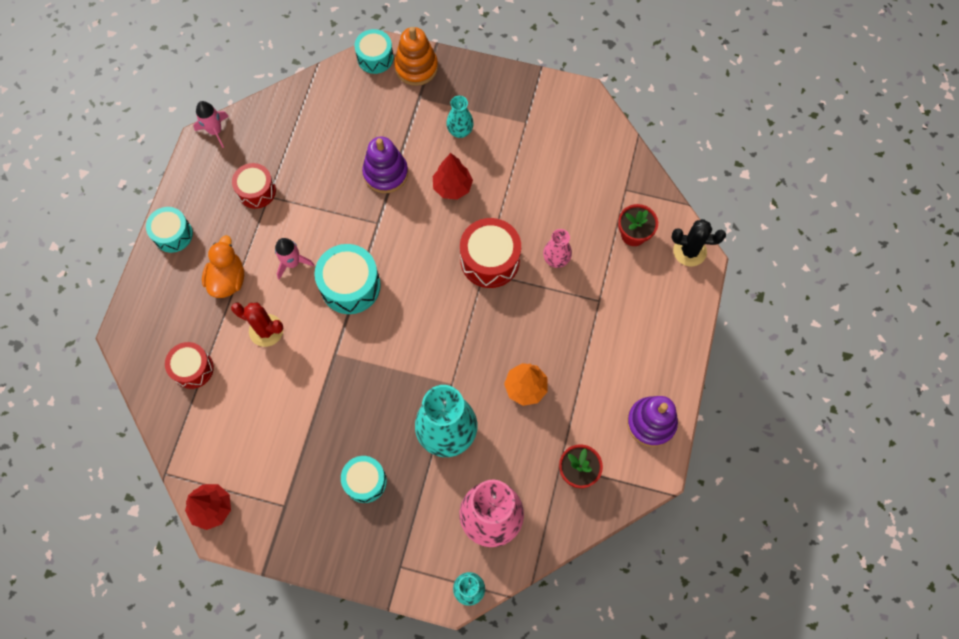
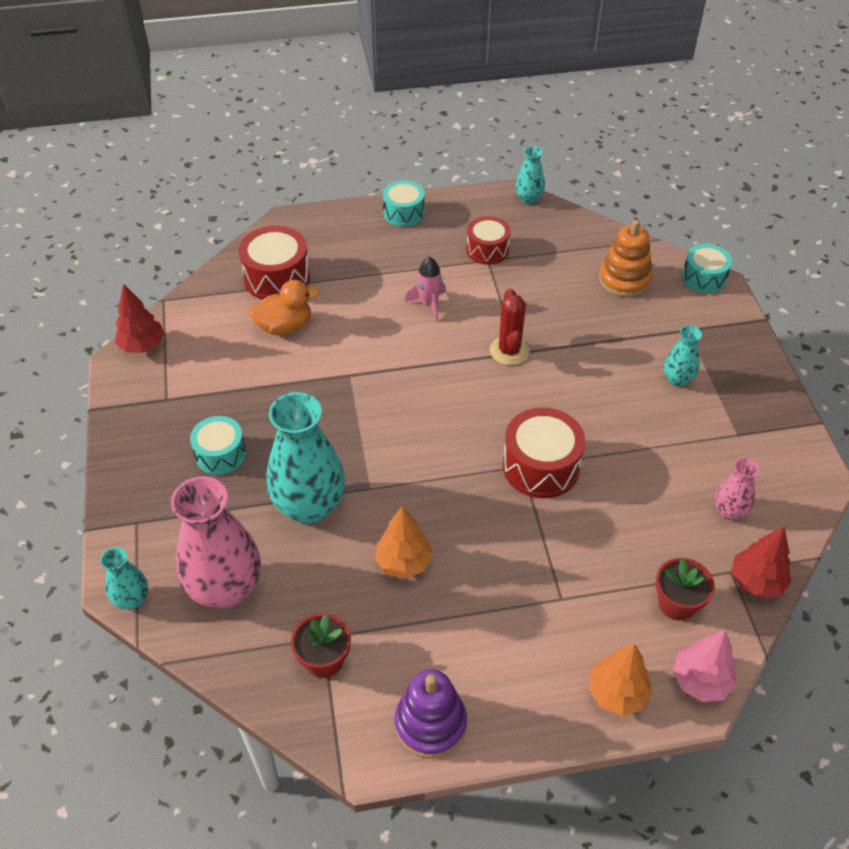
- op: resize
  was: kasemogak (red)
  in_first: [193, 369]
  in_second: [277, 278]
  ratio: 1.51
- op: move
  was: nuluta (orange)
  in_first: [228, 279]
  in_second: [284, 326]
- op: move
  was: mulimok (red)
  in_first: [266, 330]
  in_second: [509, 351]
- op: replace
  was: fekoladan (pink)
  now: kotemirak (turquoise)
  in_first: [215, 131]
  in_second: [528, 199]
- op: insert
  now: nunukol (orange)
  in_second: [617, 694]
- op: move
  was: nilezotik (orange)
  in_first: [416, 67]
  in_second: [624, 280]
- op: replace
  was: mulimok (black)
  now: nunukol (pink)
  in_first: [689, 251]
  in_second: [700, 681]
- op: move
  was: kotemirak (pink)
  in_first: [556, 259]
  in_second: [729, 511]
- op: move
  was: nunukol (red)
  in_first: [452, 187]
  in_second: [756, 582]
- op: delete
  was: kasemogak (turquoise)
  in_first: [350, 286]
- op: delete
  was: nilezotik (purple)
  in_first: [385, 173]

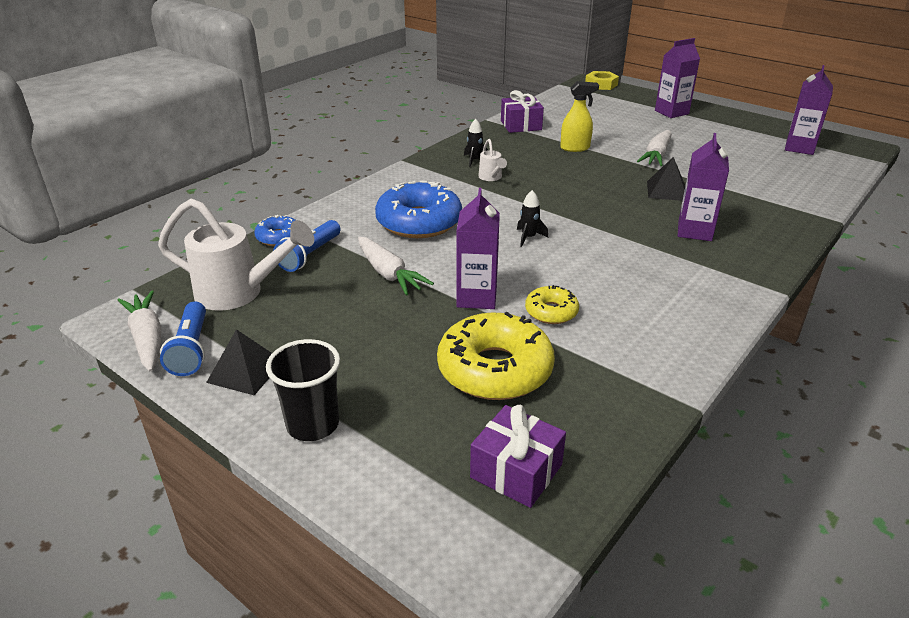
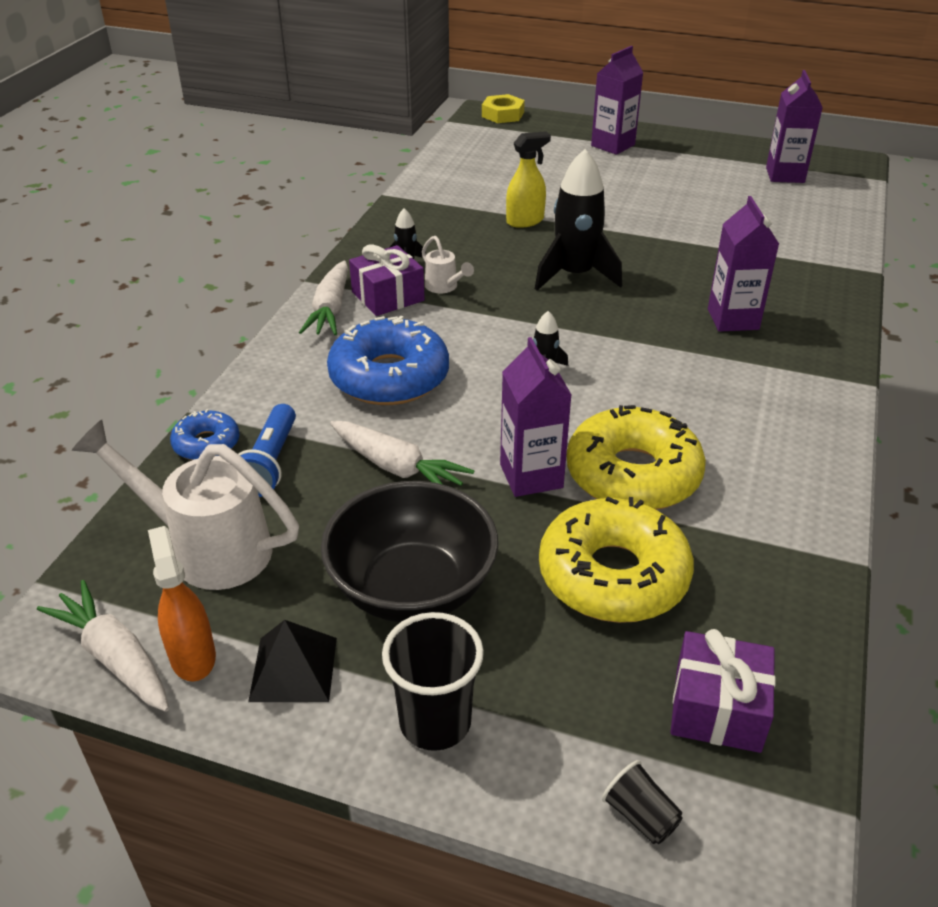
- op: rotate
  was: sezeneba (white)
  in_first: [240, 293]
  in_second: [206, 548]
  clockwise: -150
- op: replace
  was: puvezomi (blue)
  now: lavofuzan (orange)
  in_first: [191, 349]
  in_second: [193, 656]
- op: move
  was: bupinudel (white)
  in_first: [656, 156]
  in_second: [330, 309]
- op: insert
  now: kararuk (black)
  in_second: [412, 588]
- op: move
  was: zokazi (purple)
  in_first: [521, 125]
  in_second: [388, 296]
- op: insert
  now: fekoladan (black)
  in_second: [574, 275]
- op: resize
  was: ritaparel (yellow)
  in_first: [551, 312]
  in_second: [633, 474]
  ratio: 1.95
- op: insert
  now: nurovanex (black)
  in_second: [640, 815]
- op: delete
  was: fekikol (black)
  in_first: [667, 191]

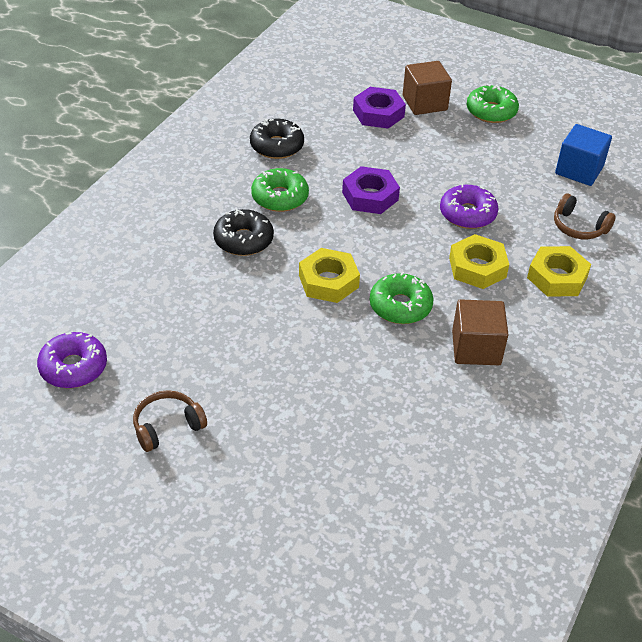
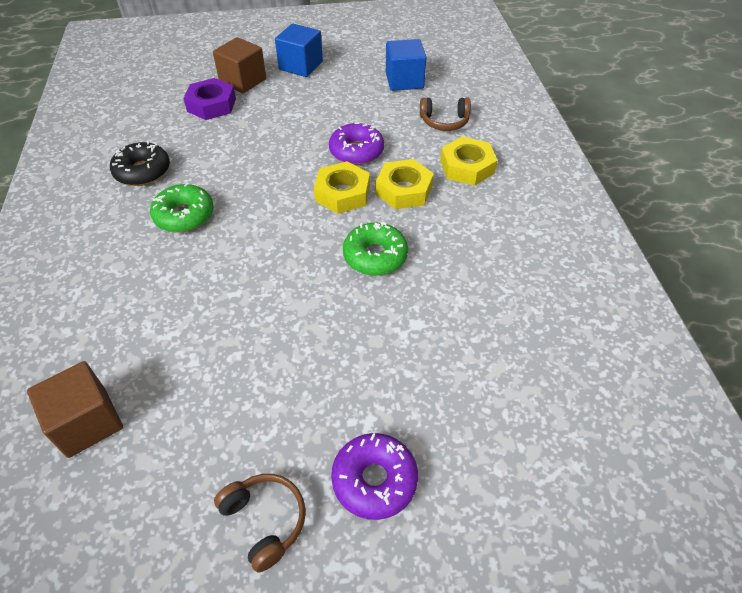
- op: move
  was: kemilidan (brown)
  in_first: [476, 348]
  in_second: [87, 422]
- op: rotate
  was: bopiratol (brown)
  in_first: [167, 426]
  in_second: [265, 521]
  clockwise: 120
- op: replace
  was: ritaparel (green)
  now: kemilidan (blue)
  in_first: [491, 111]
  in_second: [301, 66]
- op: move
  was: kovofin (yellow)
  in_first: [328, 281]
  in_second: [342, 193]
- op: move
  was: ritaparel (purple)
  in_first: [73, 367]
  in_second: [374, 480]
- op: delete
  was: ritaparel (black)
  in_first: [243, 240]
- op: delete
  was: kovofin (purple)
  in_first: [370, 196]

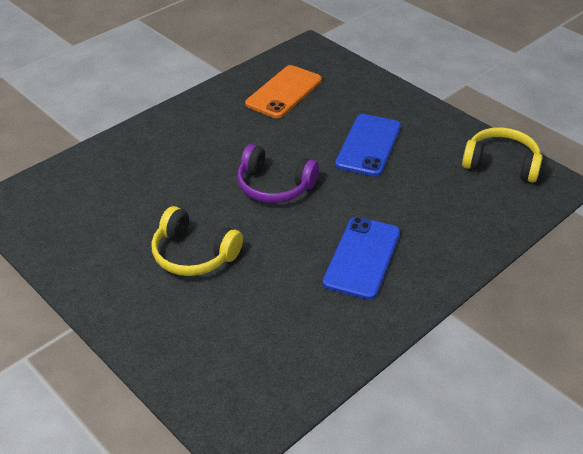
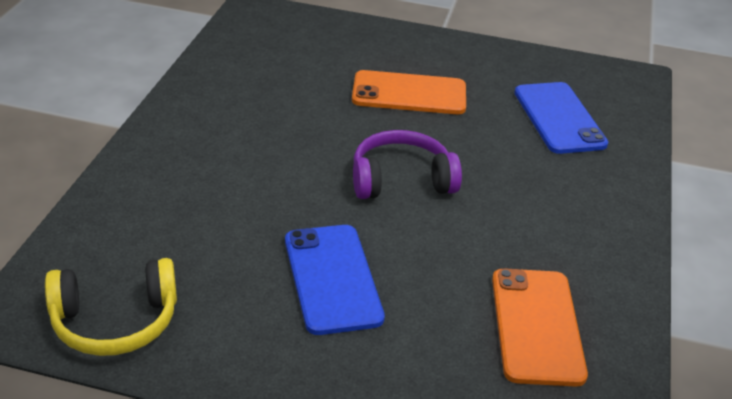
- op: replace
  was: bopiratol (yellow)
  now: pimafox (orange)
  in_first: [193, 254]
  in_second: [409, 93]
- op: move
  was: pimafox (blue)
  in_first: [362, 257]
  in_second: [559, 118]

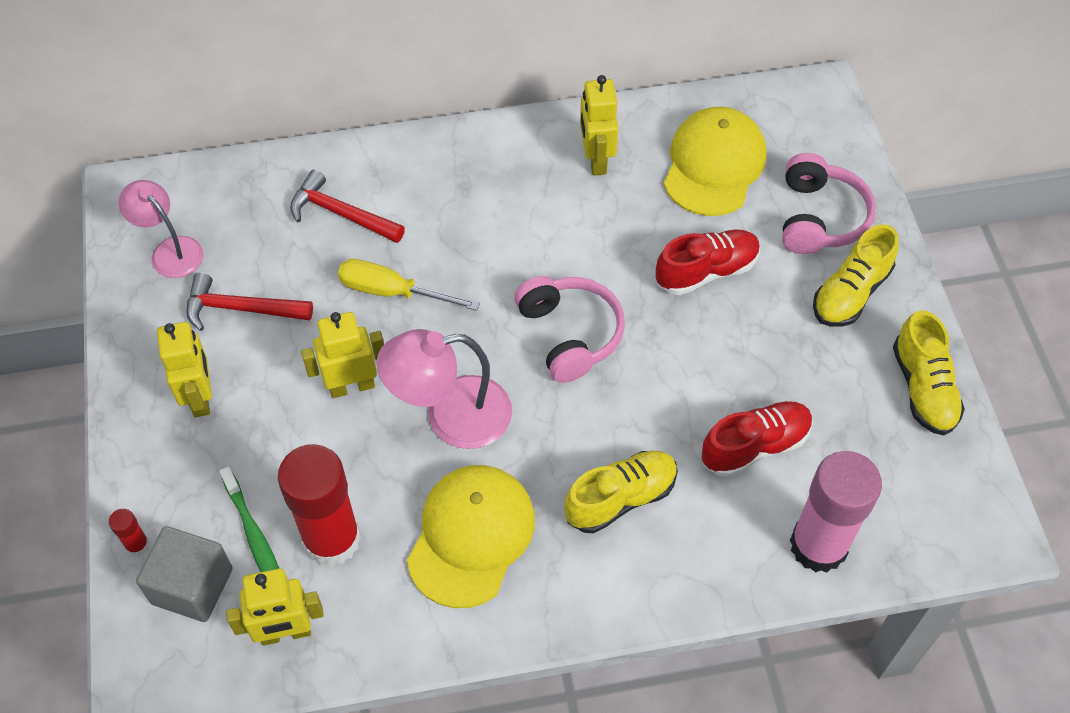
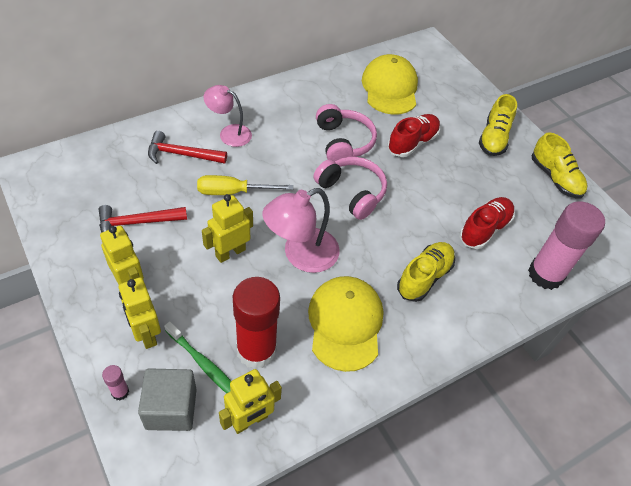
- op: recolor
  was: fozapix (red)
  now: fozapix (pink)
  in_first: [137, 545]
  in_second: [120, 392]
- op: move
  was: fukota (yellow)
  in_first: [596, 160]
  in_second: [146, 334]
- op: move
  was: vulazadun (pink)
  in_first: [170, 250]
  in_second: [229, 133]
- op: move
  was: bopiratol (pink)
  in_first: [819, 218]
  in_second: [343, 142]

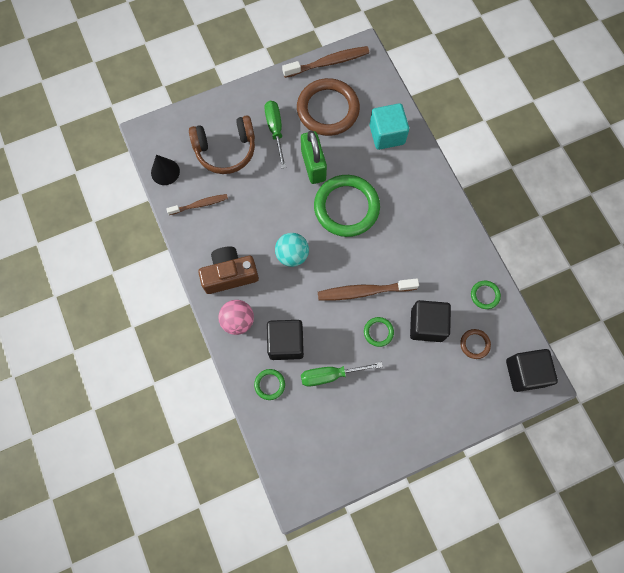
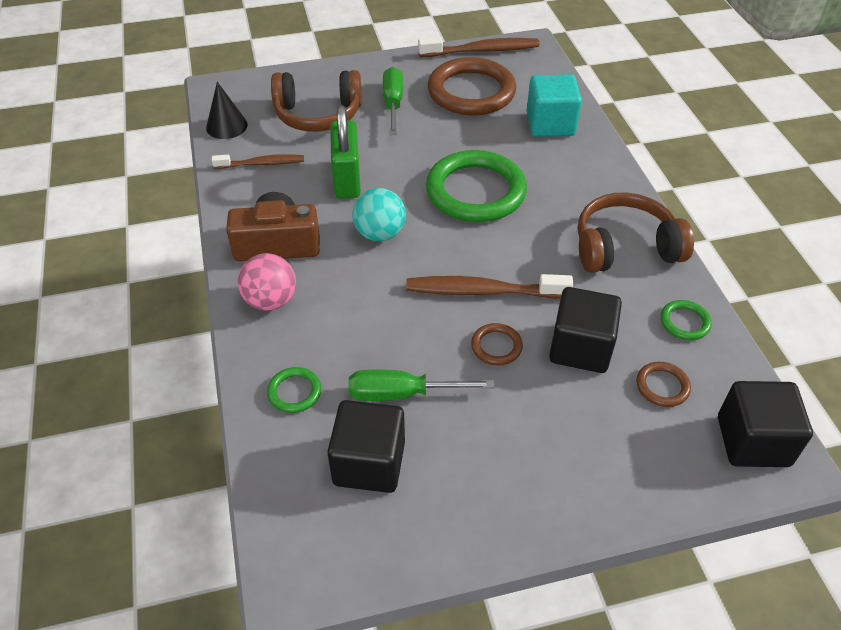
- op: move
  was: kemilidan (black)
  in_first: [286, 343]
  in_second: [369, 463]
- op: move
  was: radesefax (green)
  in_first: [313, 165]
  in_second: [347, 179]
- op: recolor
  was: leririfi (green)
  now: leririfi (brown)
  in_first: [378, 332]
  in_second: [496, 346]
- op: insert
  now: bopiratol (brown)
  in_second: [625, 247]

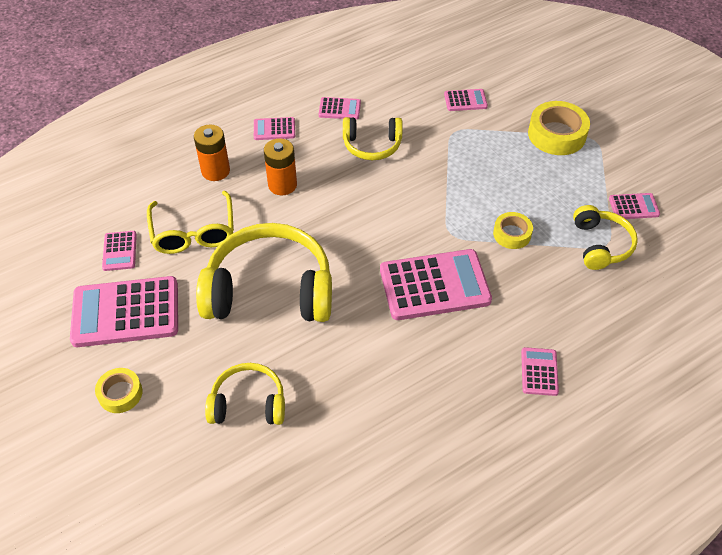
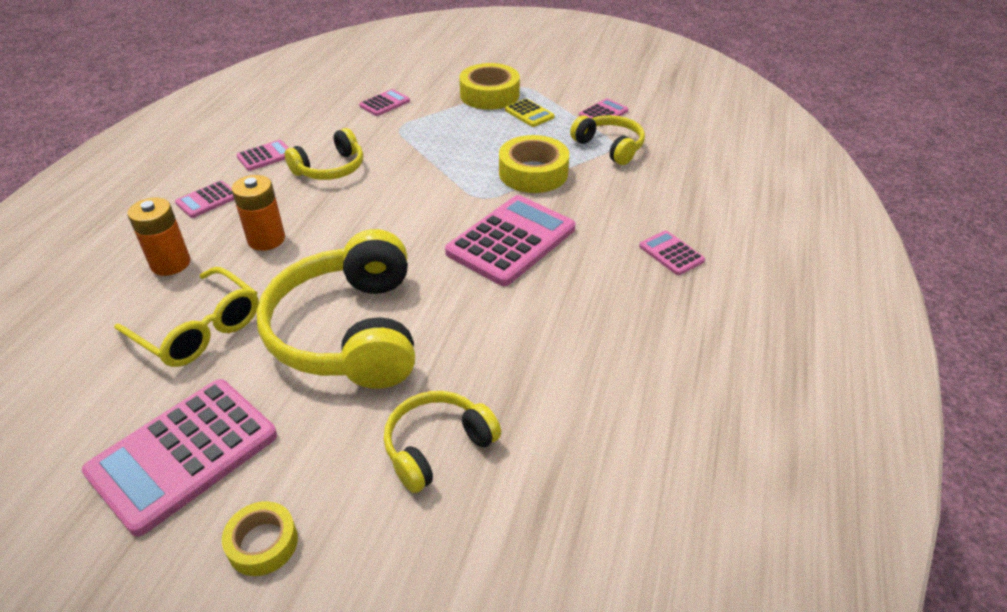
- op: rotate
  was: bopiratol (yellow)
  in_first: [270, 289]
  in_second: [349, 331]
  clockwise: -60
- op: resize
  was: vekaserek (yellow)
  in_first: [512, 234]
  in_second: [533, 173]
  ratio: 1.68
- op: insert
  now: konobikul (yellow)
  in_second: [529, 114]
- op: delete
  was: konobikul (pink)
  in_first: [120, 251]

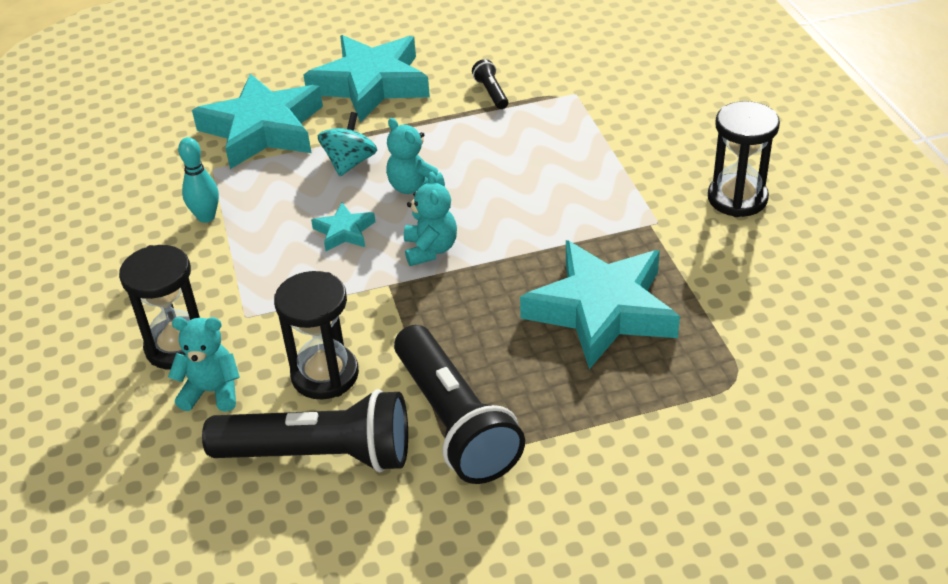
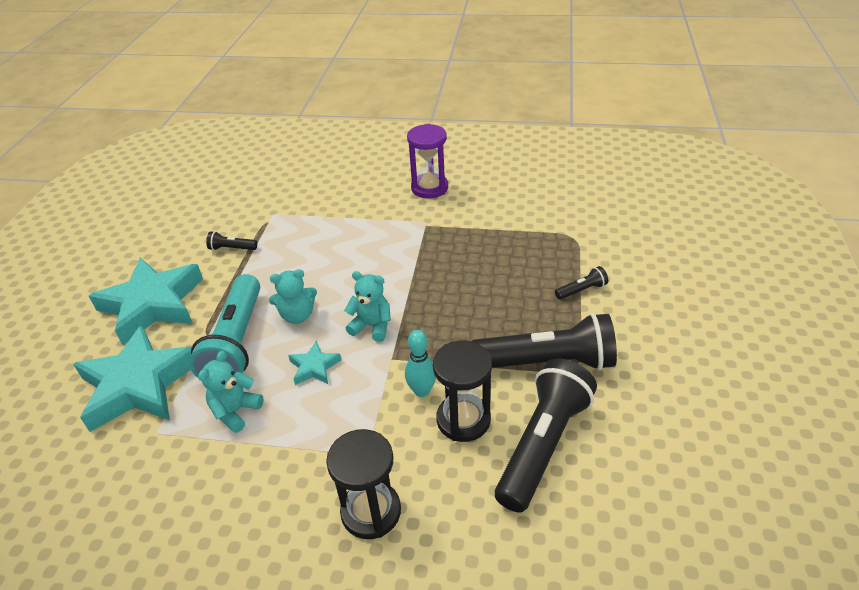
- op: replace
  was: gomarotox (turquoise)
  now: puvezomi (turquoise)
  in_first: [350, 163]
  in_second: [236, 342]
- op: move
  was: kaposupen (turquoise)
  in_first: [212, 391]
  in_second: [235, 411]
- op: move
  was: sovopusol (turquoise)
  in_first: [206, 217]
  in_second: [422, 391]
- op: recolor
  was: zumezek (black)
  now: zumezek (purple)
  in_first: [737, 198]
  in_second: [429, 188]
- op: insert
  now: puvezomi (black)
  in_second: [582, 290]
- op: delete
  was: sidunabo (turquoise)
  in_first: [601, 310]

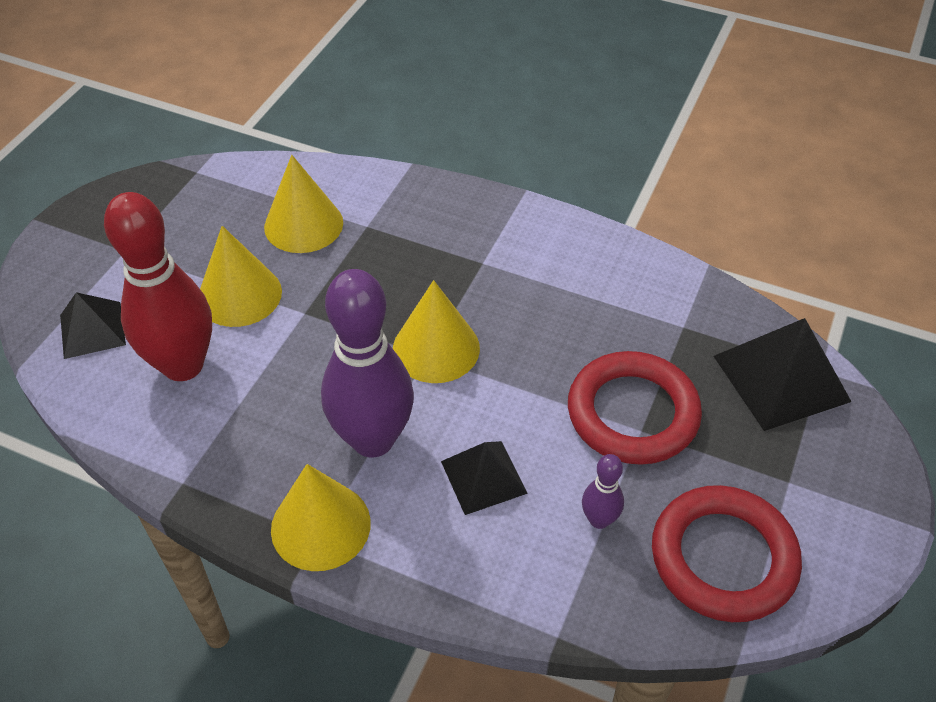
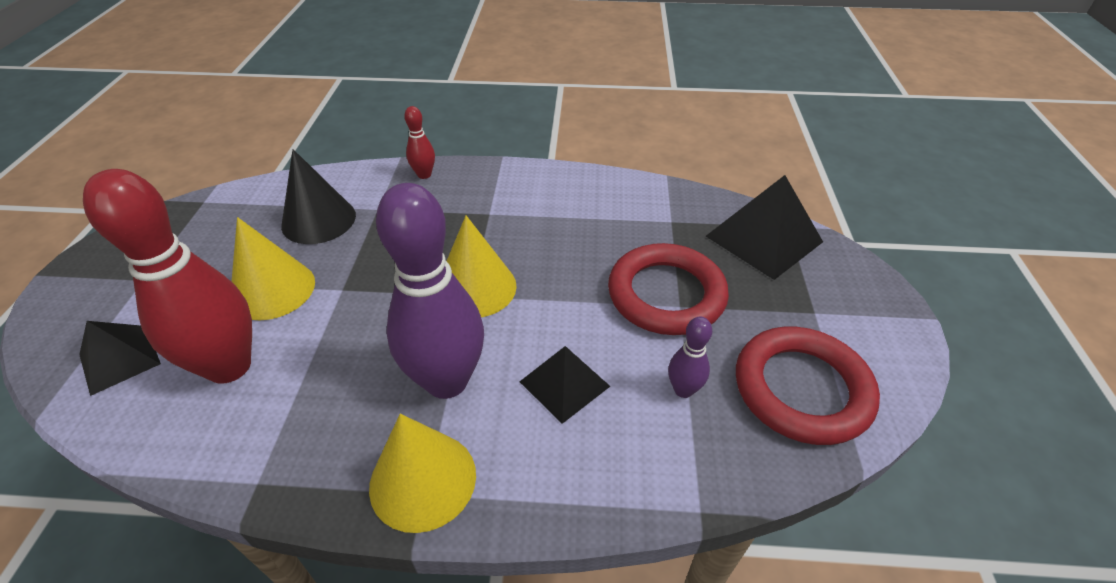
- op: recolor
  was: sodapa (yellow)
  now: sodapa (black)
  in_first: [303, 224]
  in_second: [319, 220]
- op: insert
  now: sovopusol (red)
  in_second: [424, 175]

